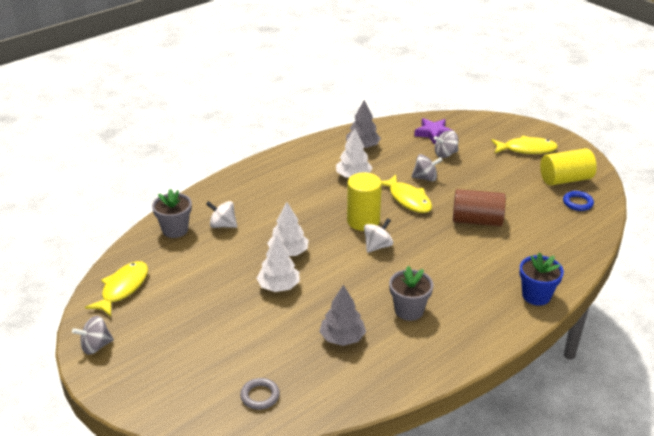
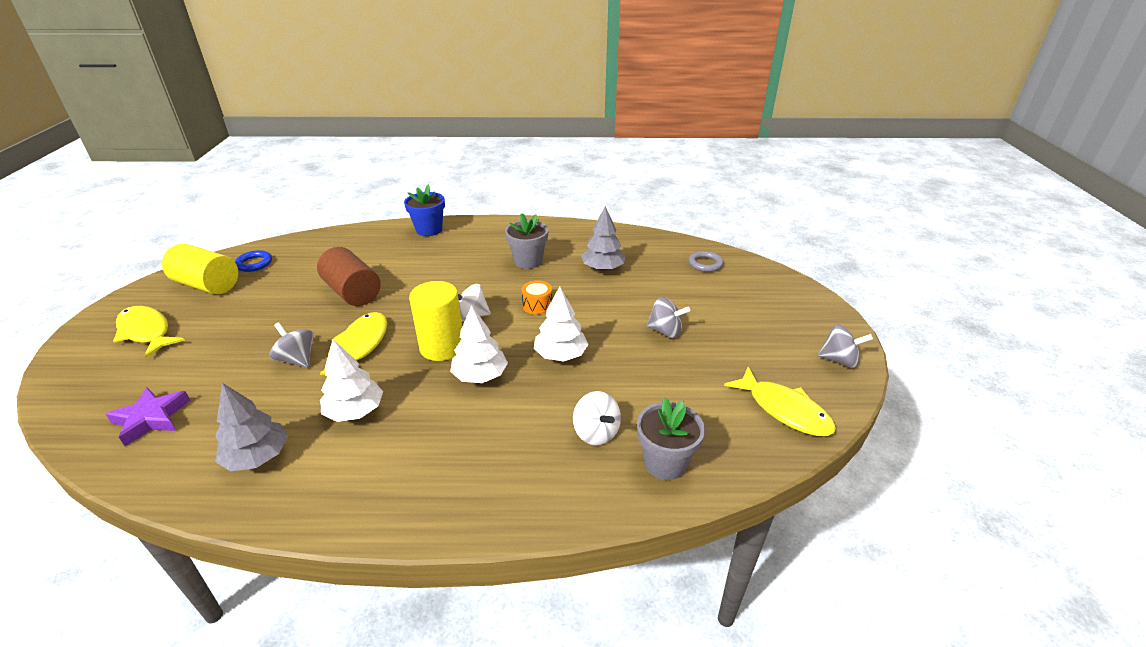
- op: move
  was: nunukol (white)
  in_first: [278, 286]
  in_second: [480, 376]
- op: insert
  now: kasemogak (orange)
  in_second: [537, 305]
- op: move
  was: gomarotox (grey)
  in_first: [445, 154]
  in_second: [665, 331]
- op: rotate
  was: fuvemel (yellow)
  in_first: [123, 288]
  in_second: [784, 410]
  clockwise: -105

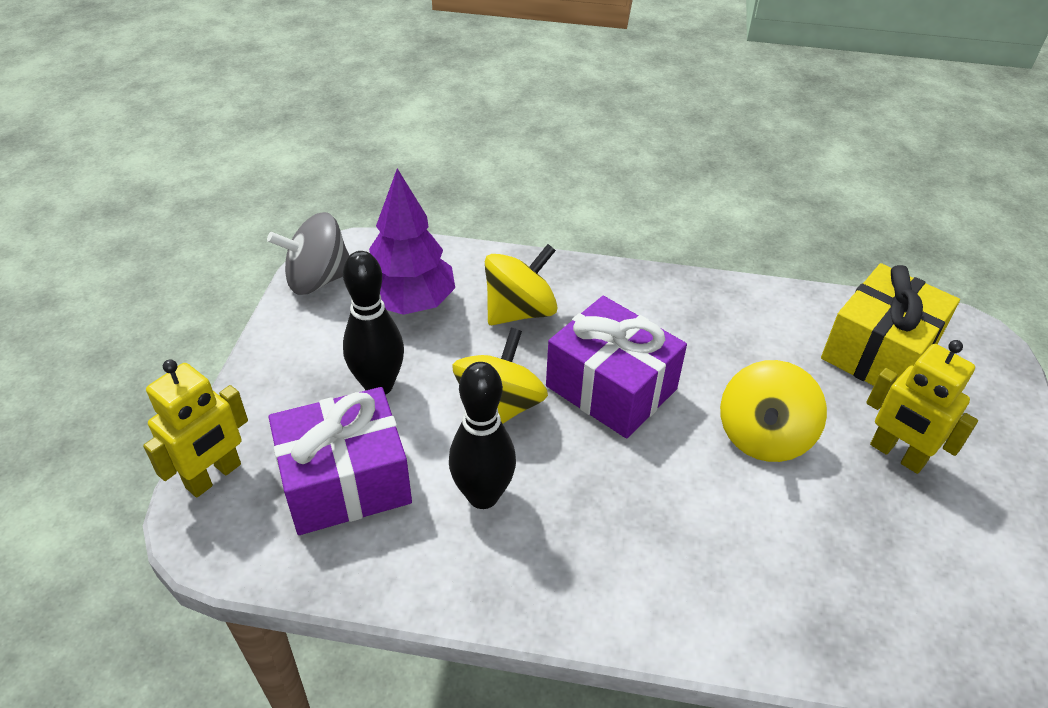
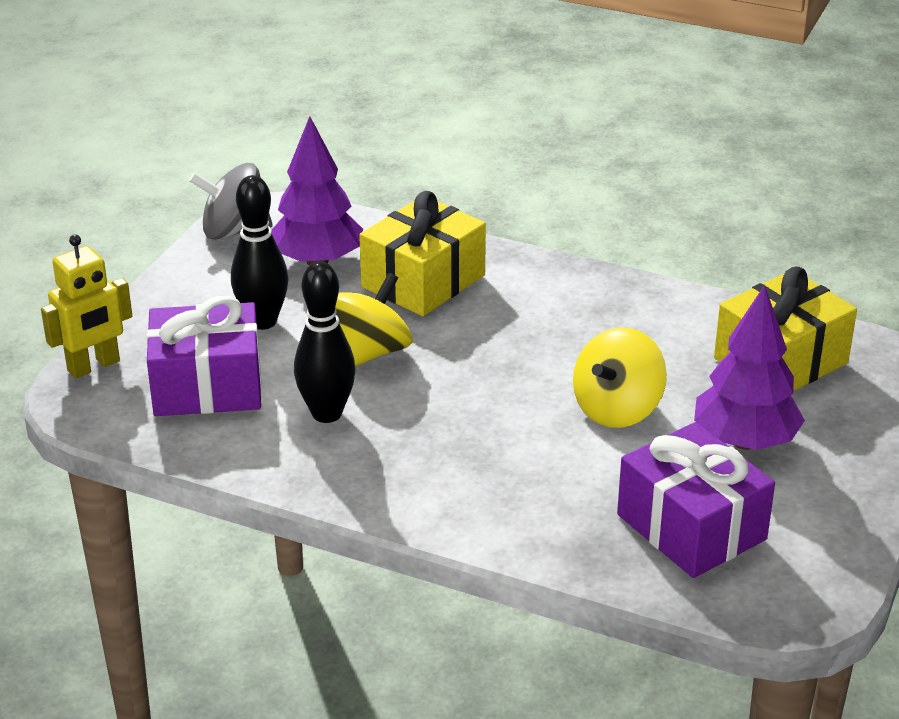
- op: replace
  was: gomarotox (yellow)
  now: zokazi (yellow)
  in_first: [520, 311]
  in_second: [423, 281]
- op: move
  was: zokazi (purple)
  in_first: [611, 387]
  in_second: [691, 527]
- op: replace
  was: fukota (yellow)
  now: nunukol (purple)
  in_first: [897, 454]
  in_second: [744, 441]

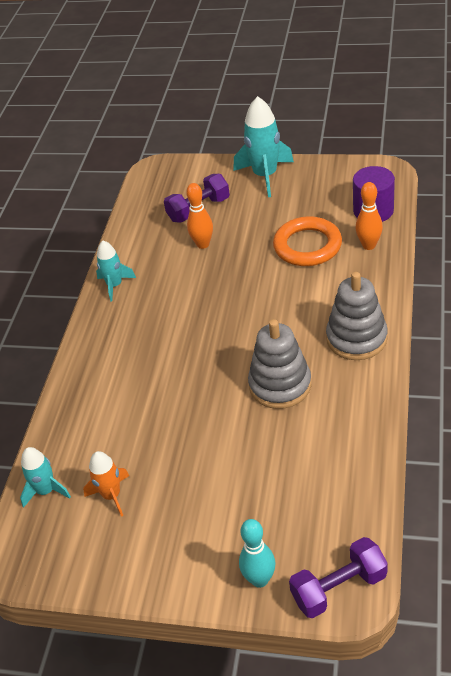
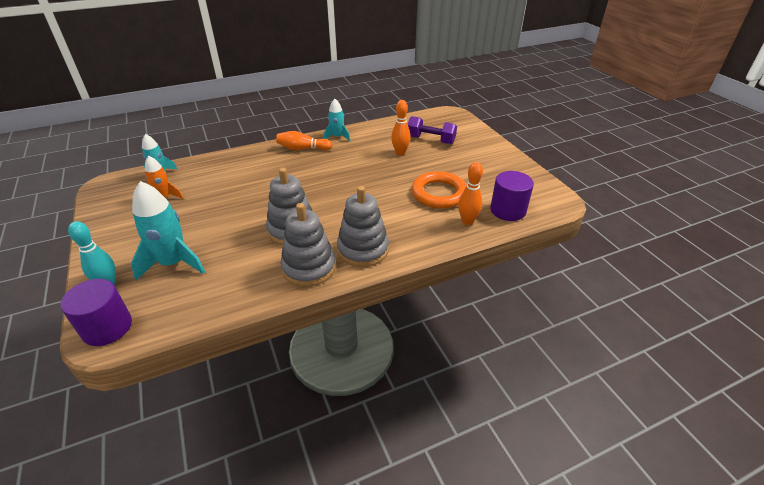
- op: replace
  was: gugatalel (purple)
  now: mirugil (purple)
  in_first: [339, 588]
  in_second: [107, 327]
- op: move
  was: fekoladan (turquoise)
  in_first: [265, 176]
  in_second: [173, 263]
- op: insert
  now: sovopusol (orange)
  in_second: [303, 149]
- op: insert
  now: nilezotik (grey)
  in_second: [309, 267]

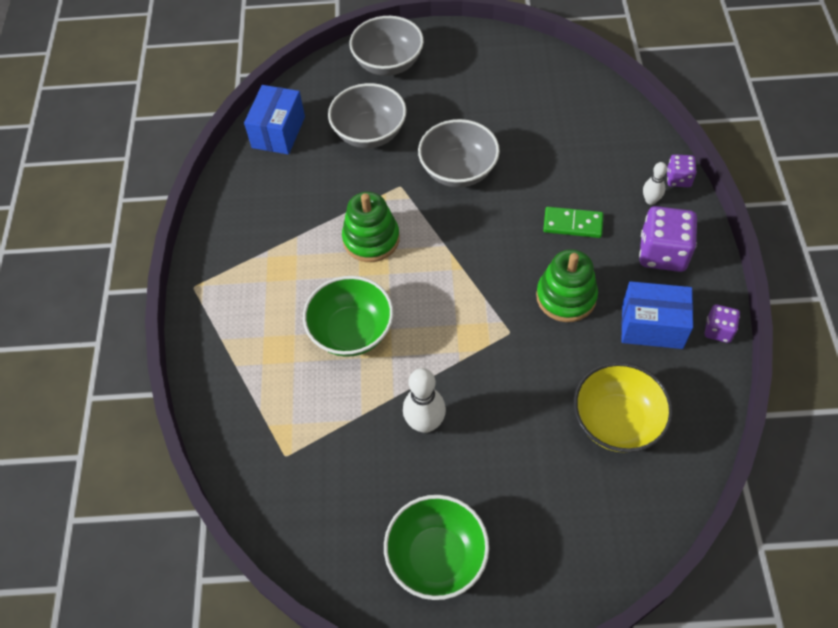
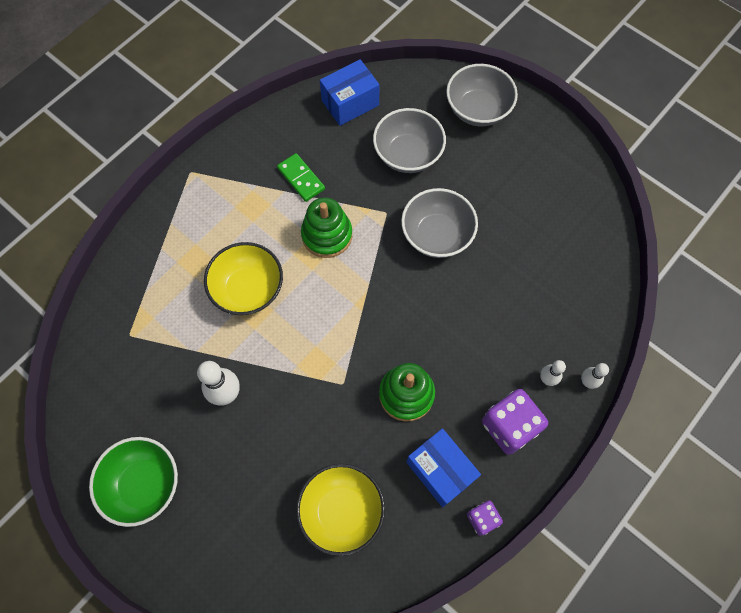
- op: recolor
  was: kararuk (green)
  now: kararuk (yellow)
  in_first: [351, 331]
  in_second: [248, 289]
- op: move
  was: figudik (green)
  in_first: [573, 224]
  in_second: [301, 179]
- op: replace
  was: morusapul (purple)
  now: sovopusol (white)
  in_first: [678, 179]
  in_second: [587, 382]

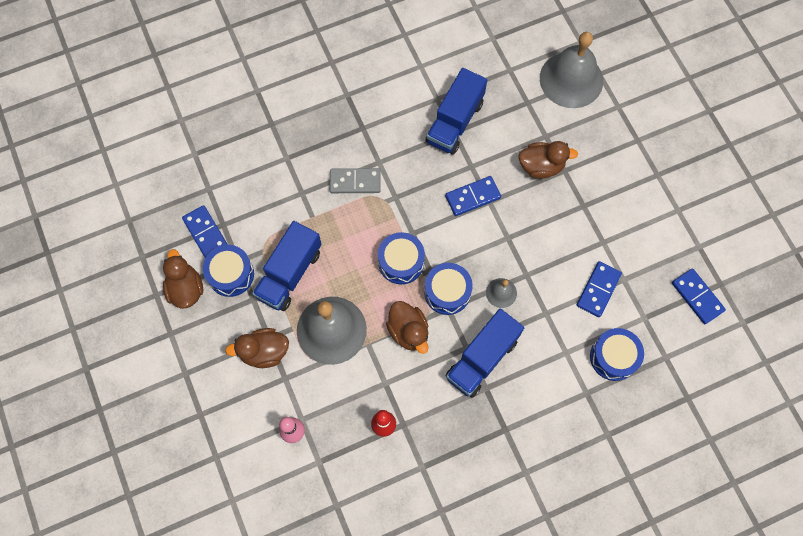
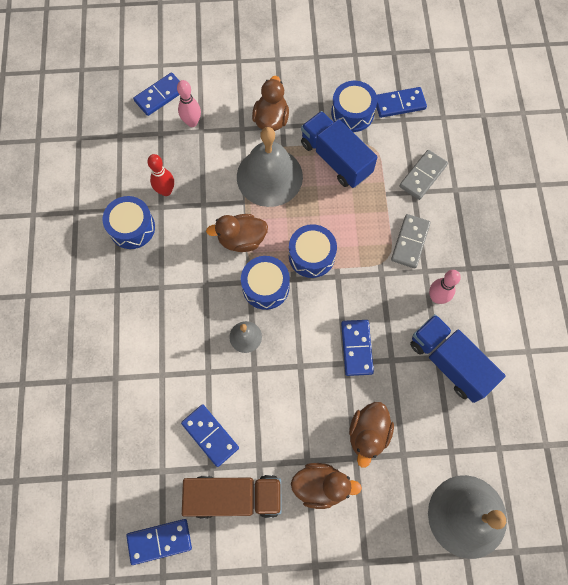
- op: move
  was: kasemogak (blue)
  in_first: [613, 357]
  in_second: [132, 227]
- op: insert
  now: figudik (blue)
  in_second: [160, 96]
- op: insert
  now: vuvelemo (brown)
  in_second: [235, 496]
- op: move
  was: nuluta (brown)
  in_first: [186, 289]
  in_second: [320, 486]
- op: insert
  now: figudik (grey)
  in_second: [423, 176]
- op: insert
  now: sovopusol (pink)
  in_second: [436, 297]
- op: delete
  was: vuvelemo (blue)
  in_first: [482, 358]

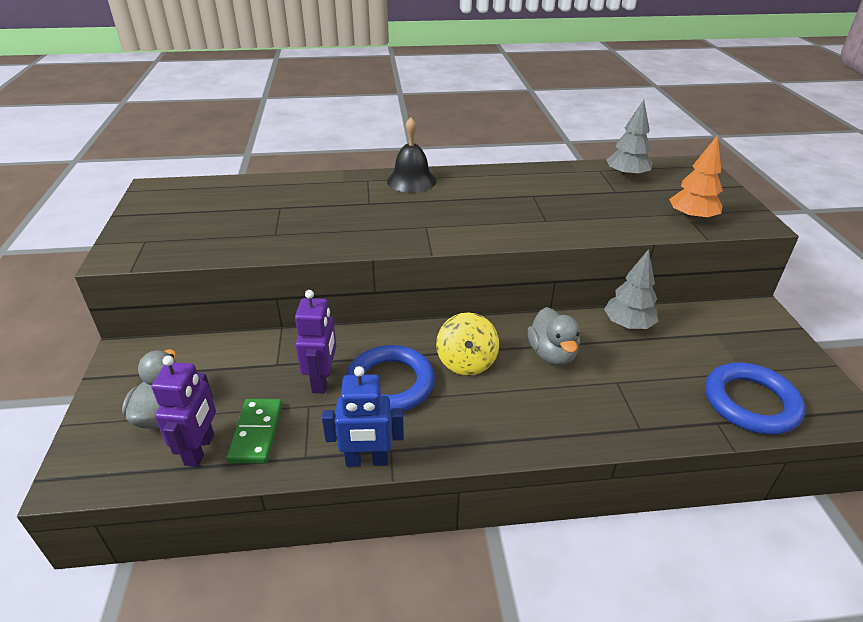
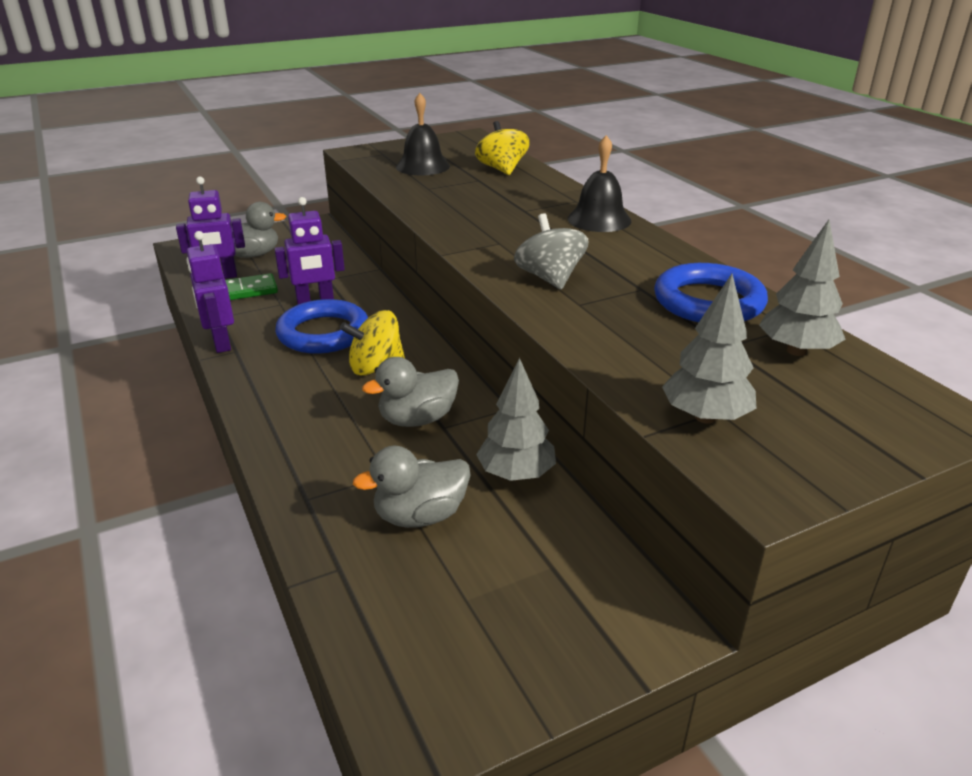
- op: recolor
  was: fukota (blue)
  now: fukota (purple)
  in_first: [367, 460]
  in_second: [221, 343]
- op: insert
  now: nuluta (grey)
  in_second: [420, 516]
- op: insert
  now: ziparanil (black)
  in_second: [422, 166]
- op: insert
  now: gomarotox (yellow)
  in_second: [502, 169]
- op: insert
  now: gomarotox (grey)
  in_second: [550, 278]
- op: move
  was: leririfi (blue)
  in_first: [750, 403]
  in_second: [708, 302]
- op: recolor
  was: nunukol (orange)
  now: nunukol (grey)
  in_first: [691, 218]
  in_second: [705, 417]

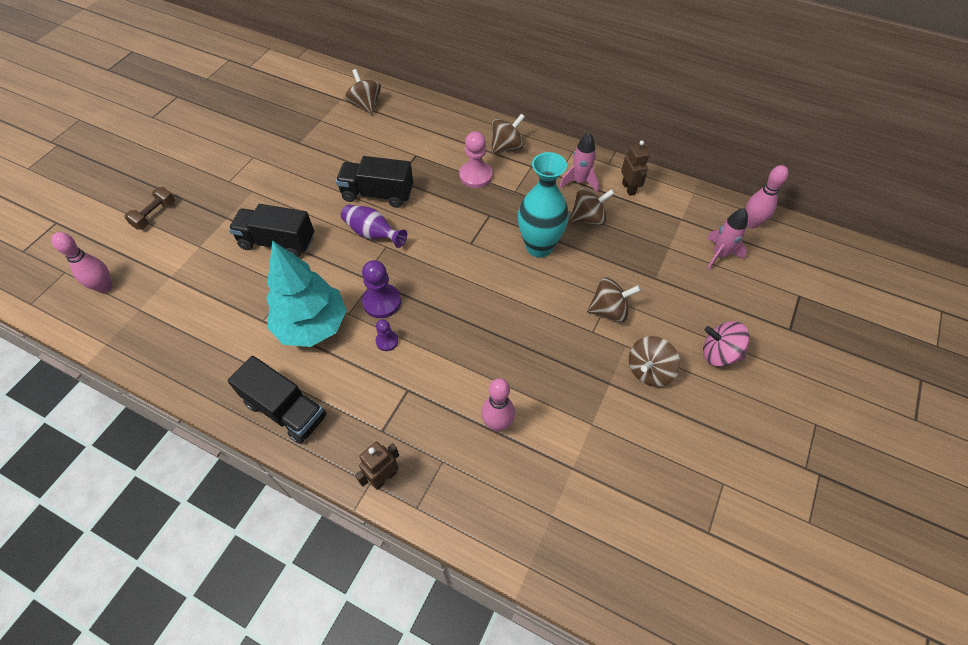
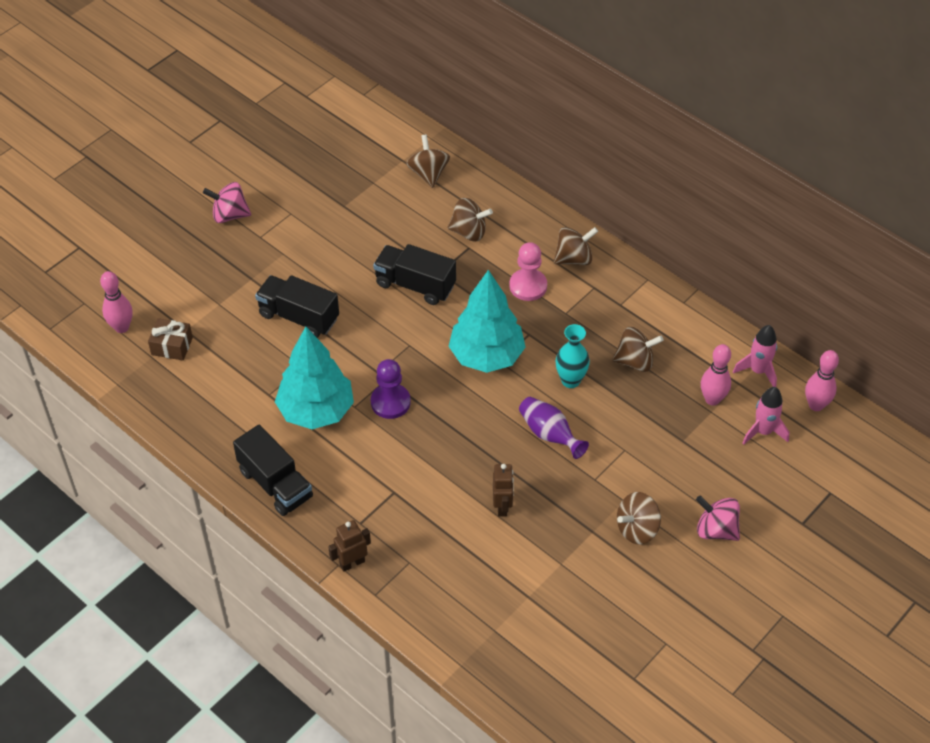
- op: insert
  now: zokazi (brown)
  in_second: [172, 346]
- op: insert
  now: gomarotox (pink)
  in_second: [229, 215]
- op: move
  was: gomarotox (brown)
  in_first: [609, 310]
  in_second: [469, 232]
- op: insert
  now: nunukol (turquoise)
  in_second: [486, 356]
- op: move
  was: fukota (brown)
  in_first: [629, 188]
  in_second: [502, 506]
- op: move
  was: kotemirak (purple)
  in_first: [373, 234]
  in_second: [549, 434]
- op: resize
  was: kotemirak (turquoise)
  in_first: [539, 247]
  in_second: [570, 380]
  ratio: 0.64
- op: move
  was: sovopusol (pink)
  in_first: [497, 424]
  in_second: [712, 399]
- op: move
  was: fekoladan (pink)
  in_first: [579, 182]
  in_second: [758, 371]
- op: delete
  was: gugatalel (brown)
  in_first: [155, 215]
- op: delete
  was: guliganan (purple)
  in_first: [387, 341]

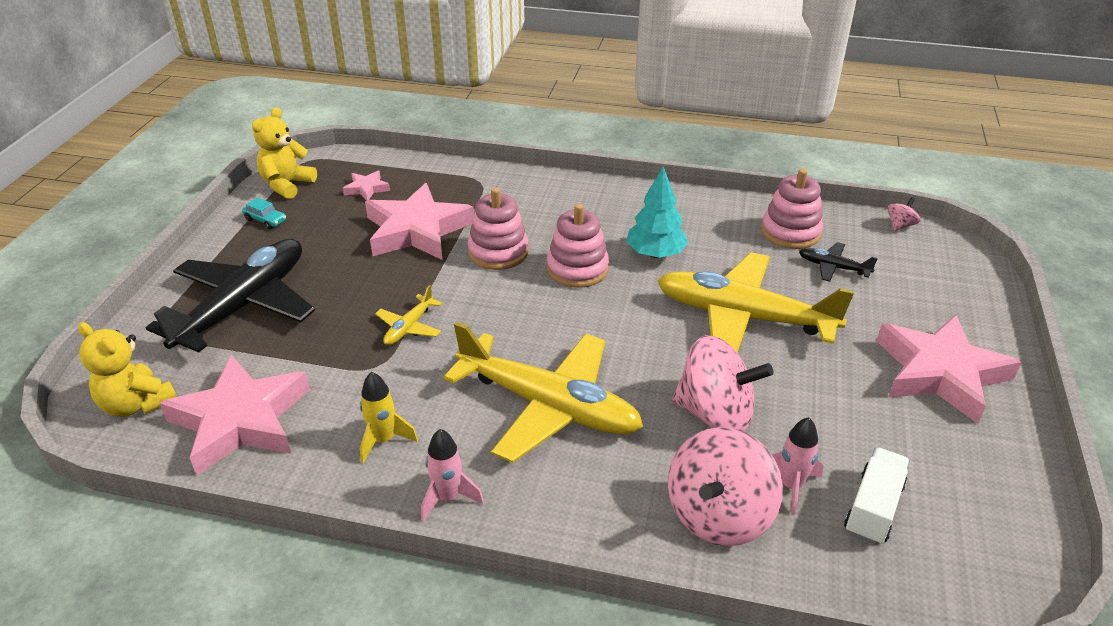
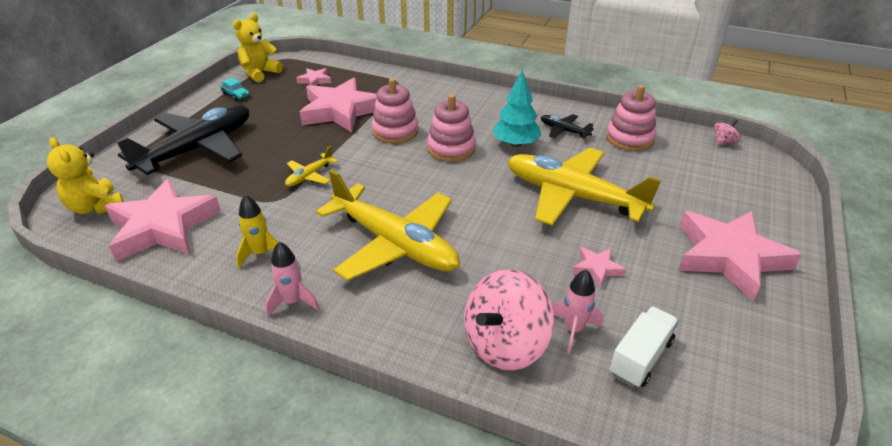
- op: move
  was: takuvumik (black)
  in_first: [833, 267]
  in_second: [564, 131]
- op: insert
  now: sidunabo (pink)
  in_second: [597, 268]
- op: delete
  was: gomarotox (pink)
  in_first: [715, 414]

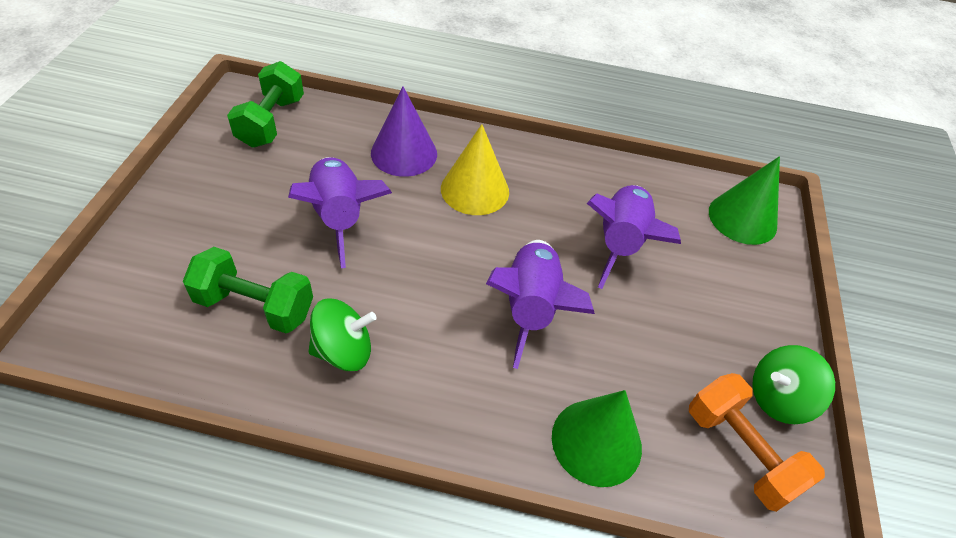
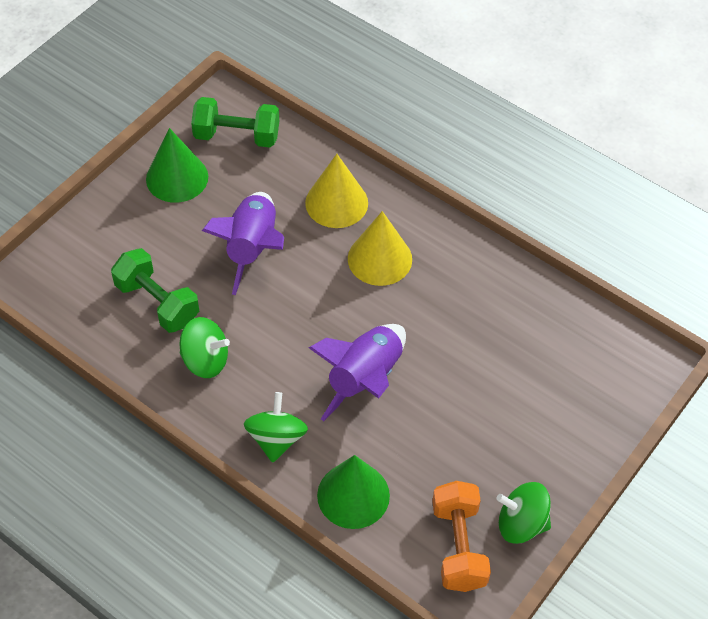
- op: move
  was: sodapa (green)
  in_first: [742, 218]
  in_second: [177, 178]
- op: rotate
  was: gugatalel (green)
  in_first: [271, 122]
  in_second: [237, 136]
  clockwise: 60
- op: insert
  now: gomarotox (green)
  in_second: [276, 439]
- op: recolor
  was: sodapa (purple)
  now: sodapa (yellow)
  in_first: [404, 153]
  in_second: [336, 203]
- op: delete
  was: fekoladan (purple)
  in_first: [620, 243]

